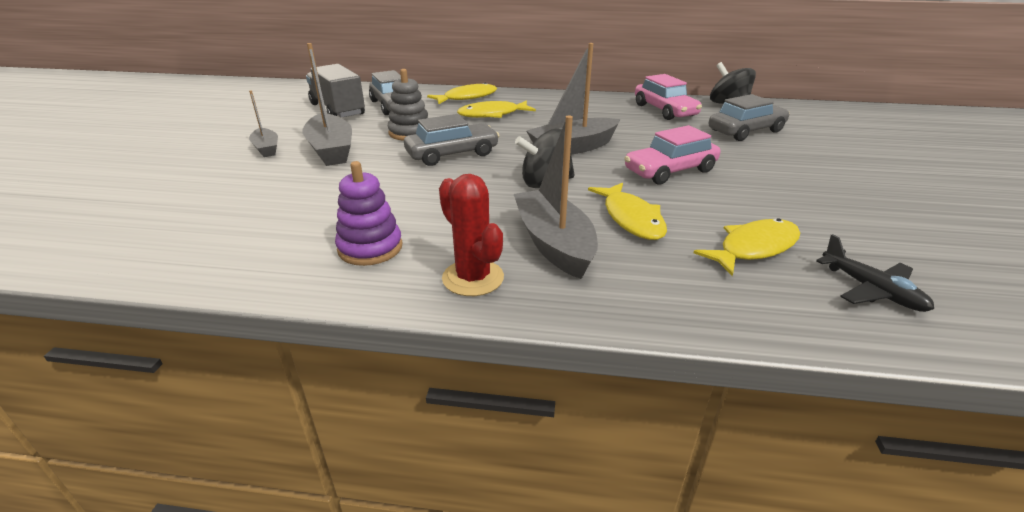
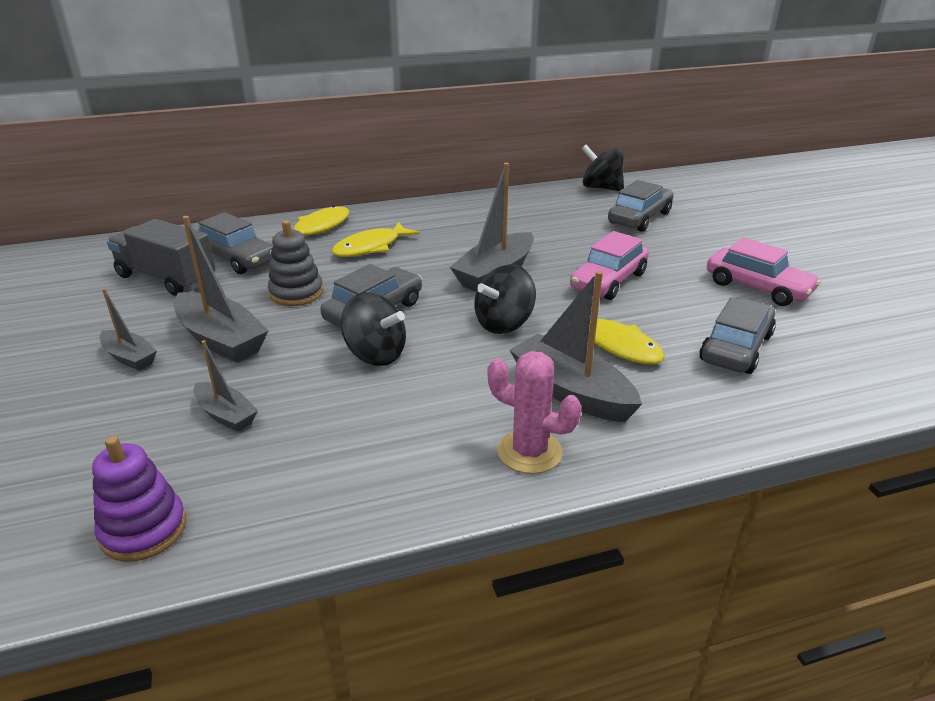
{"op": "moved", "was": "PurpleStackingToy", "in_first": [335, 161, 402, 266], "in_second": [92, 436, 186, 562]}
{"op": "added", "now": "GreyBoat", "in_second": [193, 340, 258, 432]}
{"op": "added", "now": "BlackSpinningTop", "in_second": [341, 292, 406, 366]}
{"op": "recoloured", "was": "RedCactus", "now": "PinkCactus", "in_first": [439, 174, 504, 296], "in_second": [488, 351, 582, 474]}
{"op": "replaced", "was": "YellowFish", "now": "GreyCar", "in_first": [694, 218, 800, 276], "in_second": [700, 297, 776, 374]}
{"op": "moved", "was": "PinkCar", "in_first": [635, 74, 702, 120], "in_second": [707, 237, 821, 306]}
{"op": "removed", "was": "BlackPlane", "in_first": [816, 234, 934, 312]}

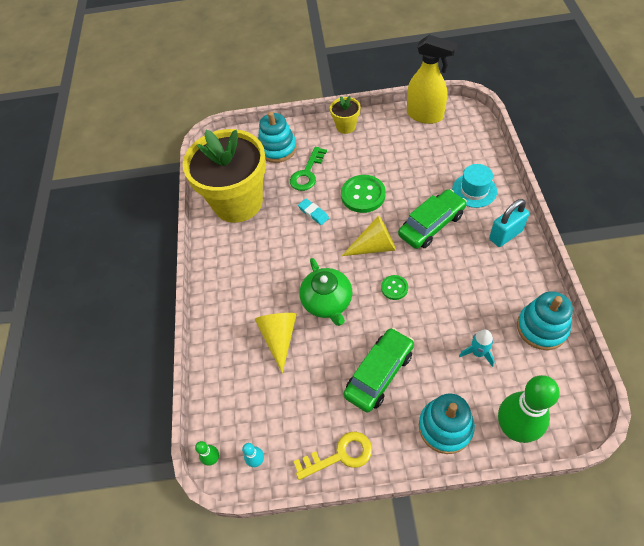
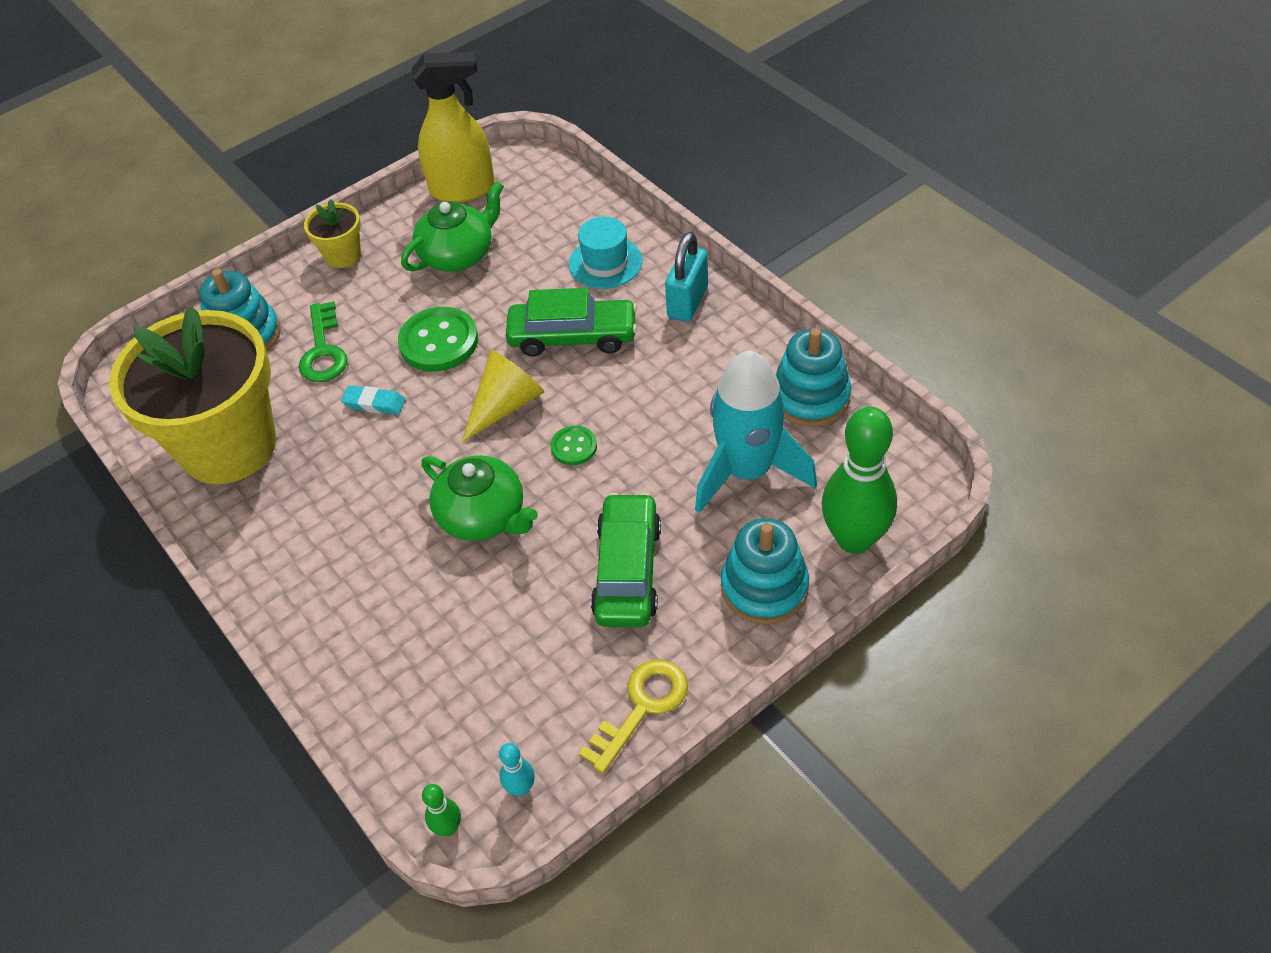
{"op": "added", "now": "GreenTeapot", "in_second": [401, 181, 504, 271]}
{"op": "turned", "was": "GreenCar", "in_first": [398, 189, 467, 249], "in_second": [506, 288, 637, 357], "clockwise": 75}
{"op": "resized", "was": "TurquoiseRocket", "in_first": [459, 330, 495, 367], "in_second": [695, 351, 817, 513], "ratio": 2.2}
{"op": "removed", "was": "YellowCone", "in_first": [255, 313, 297, 373]}

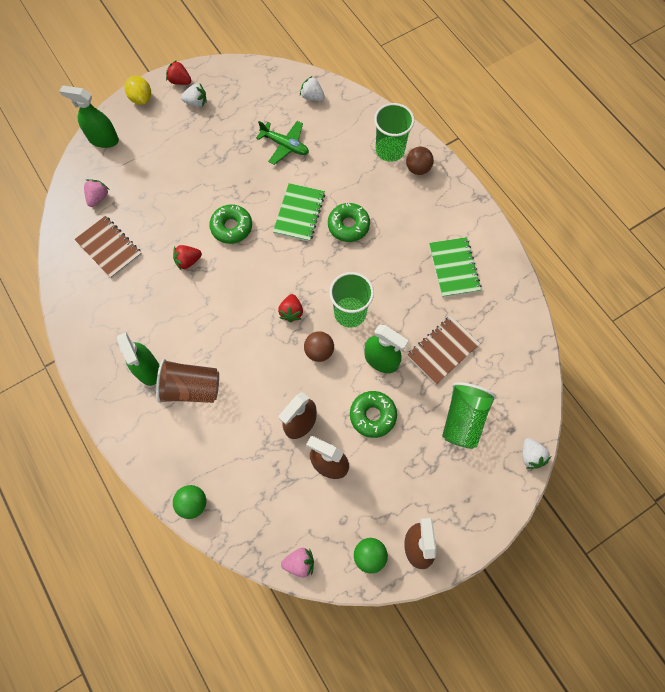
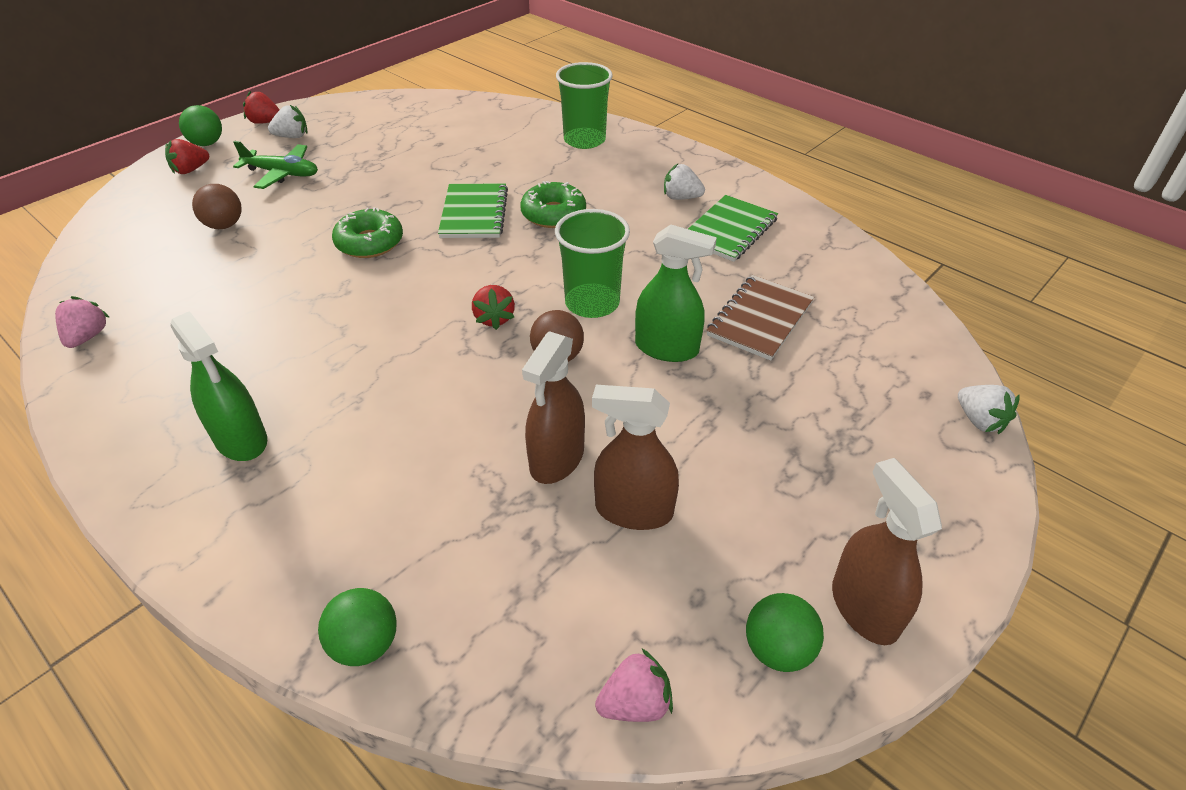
{"op": "moved", "was": "PinkStrawberry", "in_first": [84, 179, 109, 207], "in_second": [55, 296, 110, 348]}
{"op": "moved", "was": "RedStrawberry", "in_first": [173, 245, 202, 271], "in_second": [165, 139, 209, 174]}
{"op": "replaced", "was": "YellowLemon", "now": "GreenBall", "in_first": [125, 76, 151, 105], "in_second": [179, 105, 222, 146]}
{"op": "moved", "was": "BrownBall", "in_first": [406, 147, 434, 175], "in_second": [192, 184, 242, 229]}
{"op": "moved", "was": "GreenPlane", "in_first": [256, 121, 309, 165], "in_second": [233, 141, 318, 189]}
{"op": "moved", "was": "WhiteStrawberry", "in_first": [300, 76, 325, 101], "in_second": [664, 164, 705, 200]}
{"op": "turned", "was": "GreenNotebook", "in_first": [429, 237, 481, 297], "in_second": [688, 195, 778, 262], "clockwise": 60}
{"op": "removed", "was": "GreenSprayBottle", "in_first": [59, 86, 119, 148]}
{"op": "removed", "was": "BrownNotebook", "in_first": [74, 216, 142, 279]}
{"op": "removed", "was": "BrownCup", "in_first": [156, 359, 219, 403]}
{"op": "removed", "was": "GreenDonut", "in_first": [350, 391, 397, 438]}
{"op": "removed", "was": "GreenCup", "in_first": [442, 382, 496, 449]}

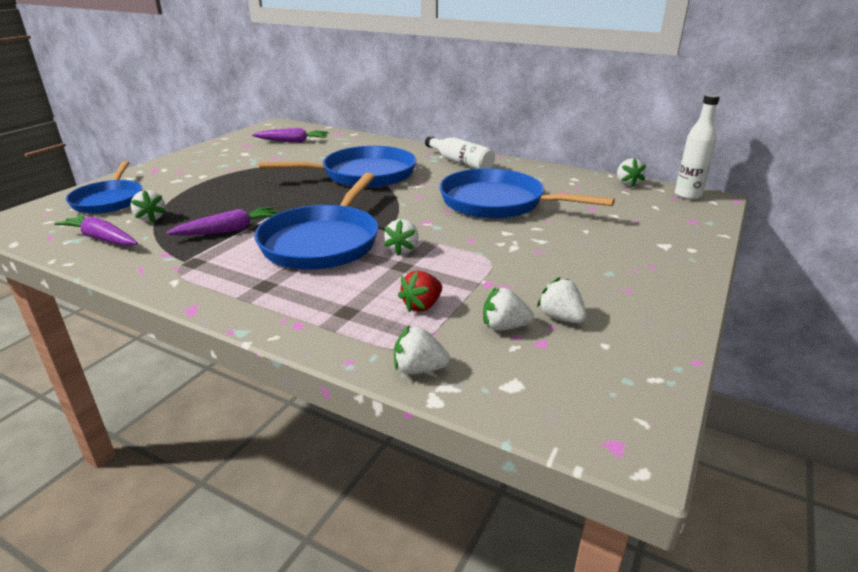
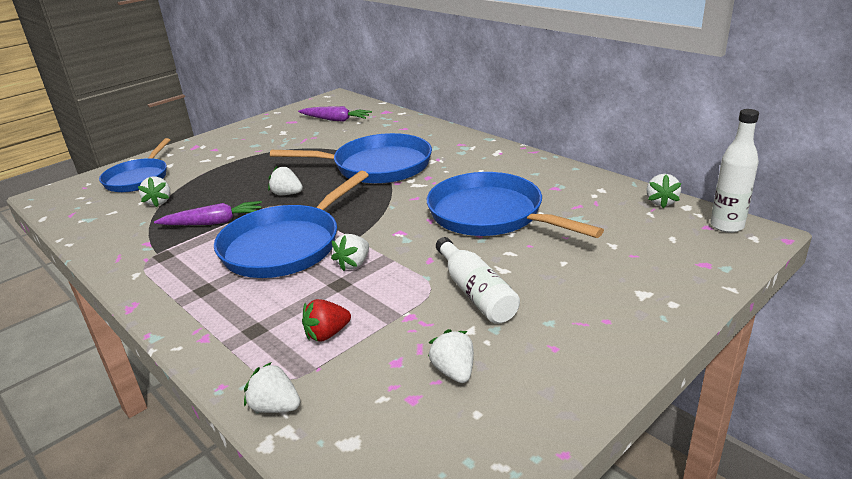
{"op": "moved", "was": "WhiteStrawberry", "in_first": [483, 287, 534, 331], "in_second": [268, 166, 303, 195]}
{"op": "moved", "was": "WhiteBottle", "in_first": [425, 136, 495, 169], "in_second": [436, 237, 520, 324]}
{"op": "removed", "was": "PurpleCarrot", "in_first": [54, 214, 138, 246]}

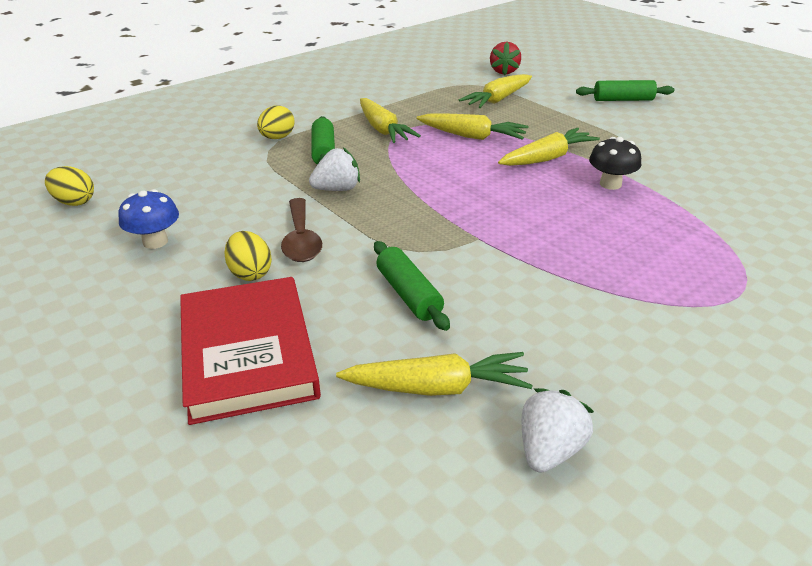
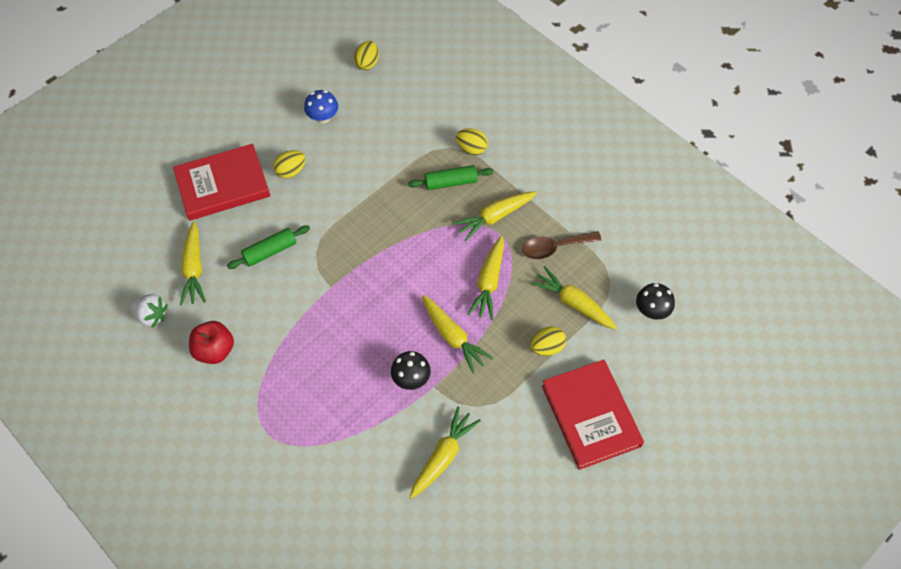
{"op": "added", "now": "RedApple", "in_second": [189, 321, 234, 364]}
{"op": "added", "now": "YellowCarrot", "in_second": [410, 407, 481, 499]}
{"op": "moved", "was": "BrownSpoon", "in_first": [281, 198, 322, 262], "in_second": [522, 231, 602, 259]}
{"op": "added", "now": "YellowEgg", "in_second": [530, 326, 566, 356]}
{"op": "replaced", "was": "GreenRollingPin", "now": "RedBook", "in_first": [576, 80, 674, 101], "in_second": [542, 360, 644, 470]}
{"op": "replaced", "was": "RedStrawberry", "now": "BlackMushroom", "in_first": [490, 42, 521, 75], "in_second": [636, 283, 675, 320]}
{"op": "removed", "was": "WhiteStrawberry", "in_first": [309, 147, 360, 191]}

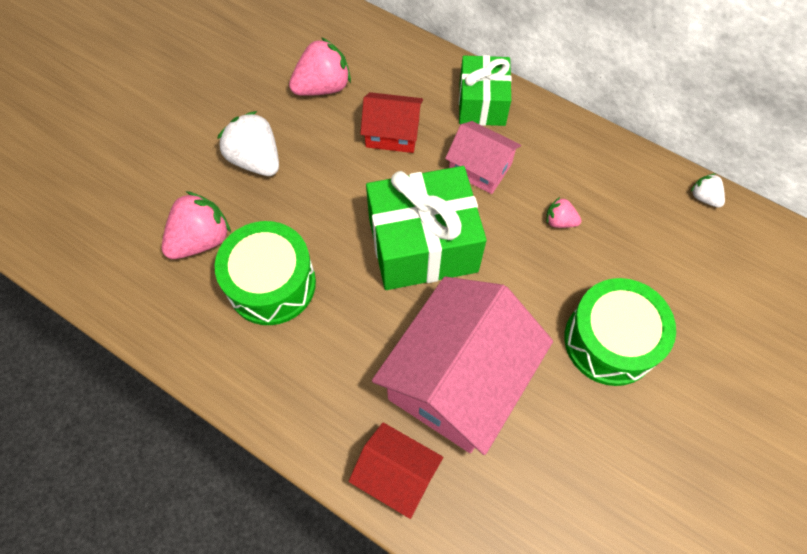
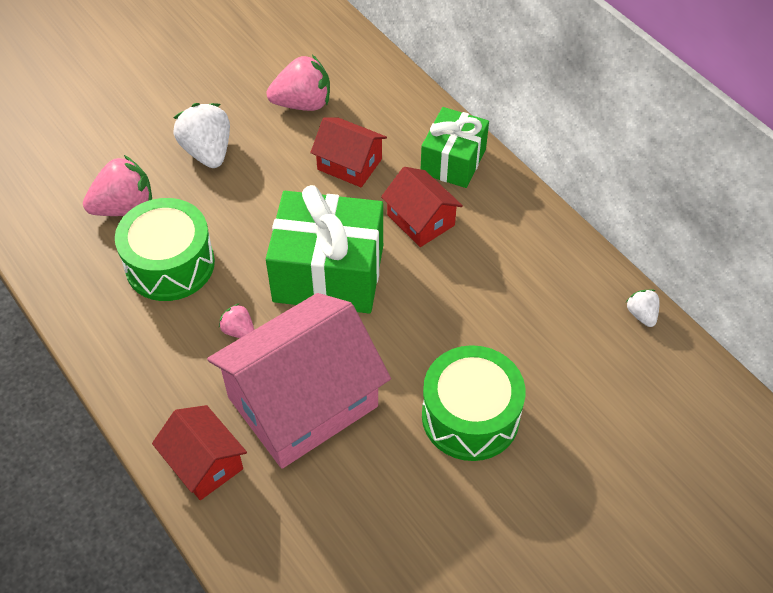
{"op": "moved", "was": "PinkStrawberry", "in_first": [547, 197, 582, 228], "in_second": [219, 303, 254, 338]}
{"op": "recoloured", "was": "PinkHouse", "now": "RedHouse", "in_first": [445, 121, 521, 194], "in_second": [381, 167, 463, 247]}

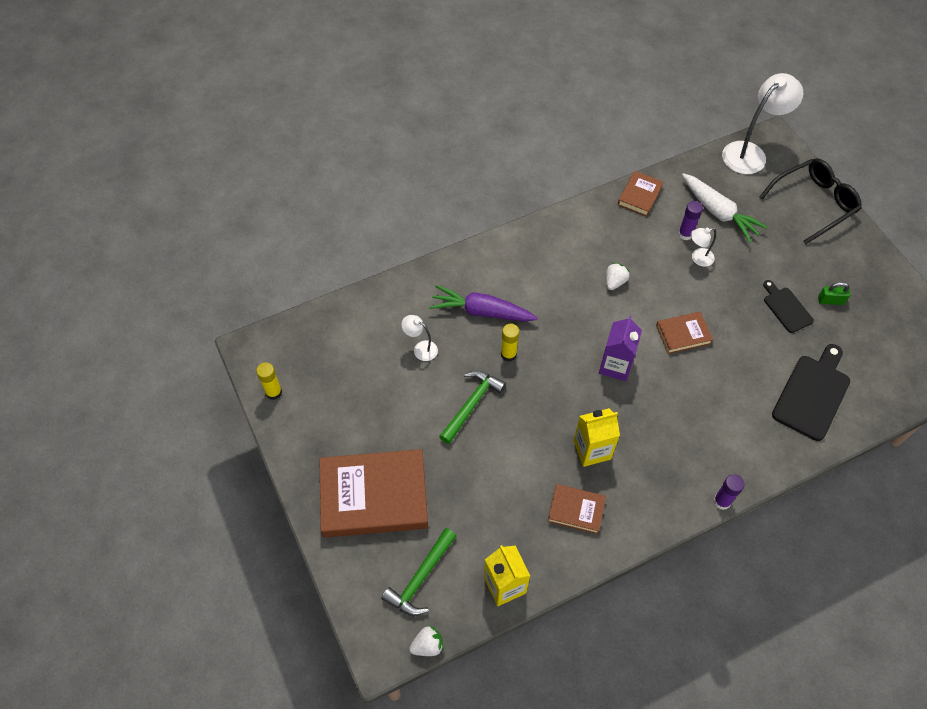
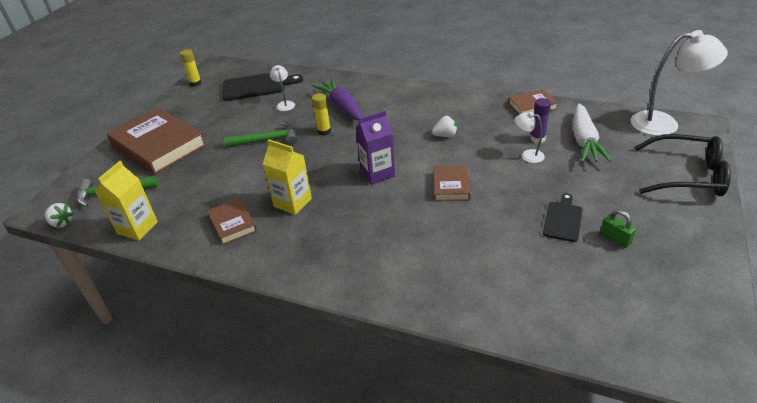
{"op": "moved", "was": "BlackCuttingBoard", "in_first": [772, 344, 850, 441], "in_second": [223, 73, 303, 101]}
{"op": "turned", "was": "BrownBook", "in_first": [656, 312, 713, 354], "in_second": [433, 165, 471, 201], "clockwise": 60}
{"op": "removed", "was": "PurpleGlueStick", "in_first": [713, 474, 745, 510]}

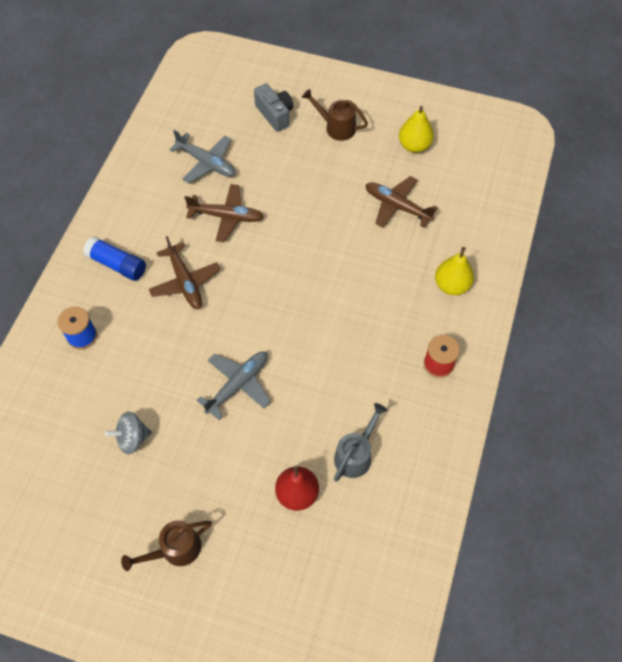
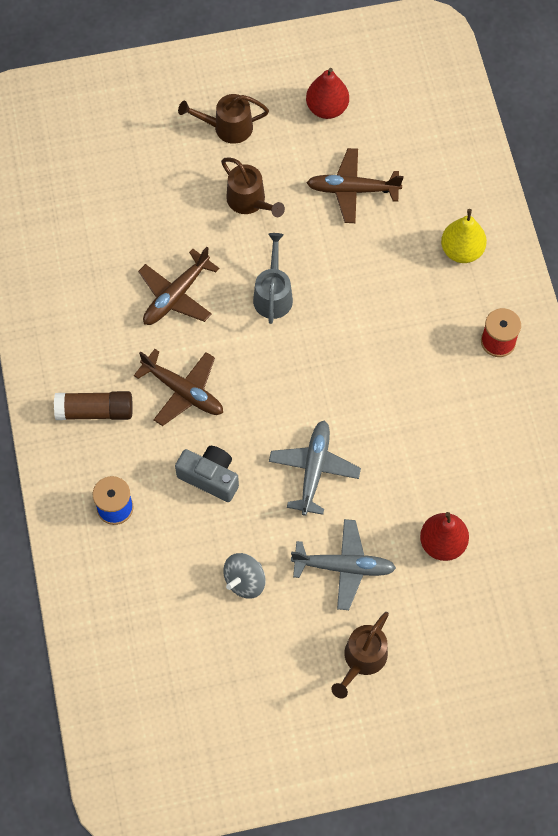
{"op": "recoloured", "was": "BlueGlueStick", "now": "BrownGlueStick", "in_first": [83, 236, 146, 281], "in_second": [54, 391, 133, 420]}
{"op": "turned", "was": "BrownPlane", "in_first": [184, 184, 264, 242], "in_second": [138, 247, 219, 325], "clockwise": 150}
{"op": "moved", "was": "GreyCamera", "in_first": [254, 83, 293, 132], "in_second": [175, 446, 239, 502]}
{"op": "added", "now": "BrownWateringCan", "in_second": [221, 158, 285, 217]}
{"op": "moved", "was": "GreyWateringCan", "in_first": [334, 403, 387, 482], "in_second": [253, 233, 293, 324]}
{"op": "moved", "was": "GreyPlane", "in_first": [169, 130, 235, 183], "in_second": [291, 519, 396, 610]}
{"op": "recoloured", "was": "YellowPear", "now": "RedPear", "in_first": [399, 106, 434, 153], "in_second": [306, 68, 349, 119]}

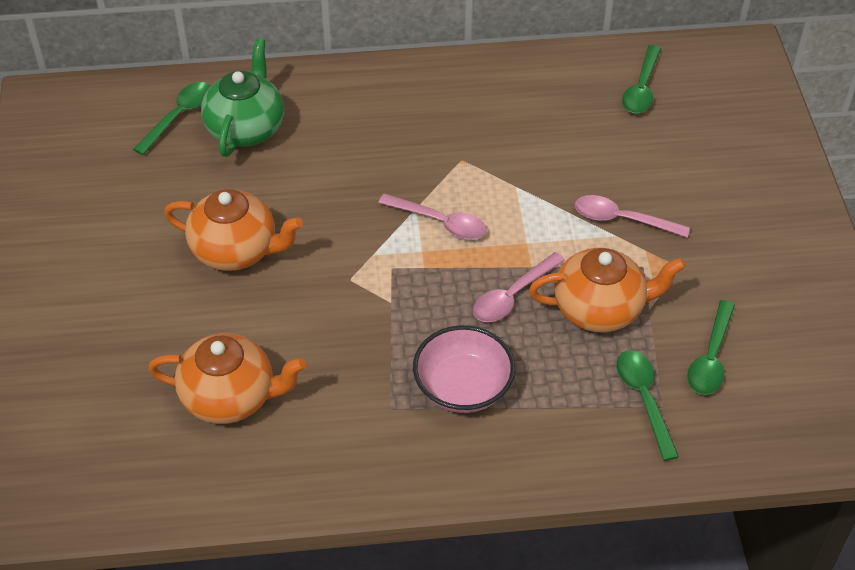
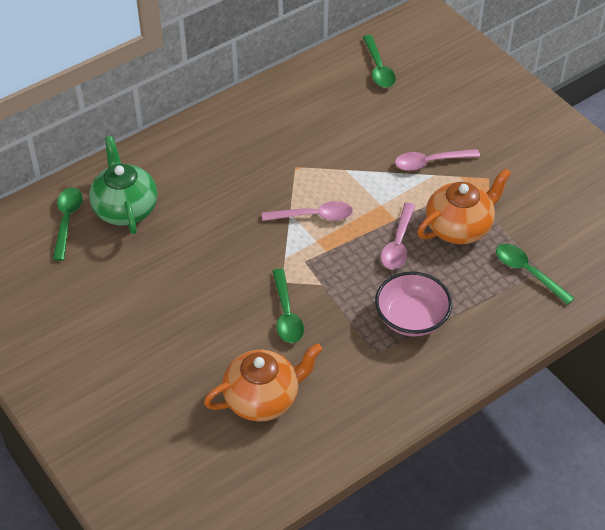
{"op": "moved", "was": "GreenSpoon", "in_first": [687, 300, 735, 395], "in_second": [272, 269, 304, 343]}
{"op": "removed", "was": "OrangeTeapot", "in_first": [164, 189, 303, 271]}

